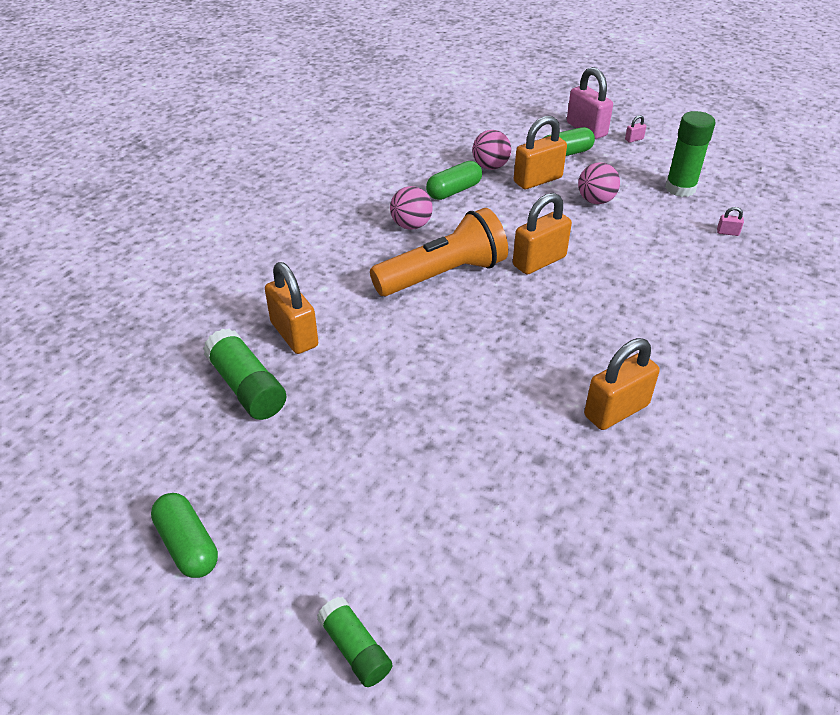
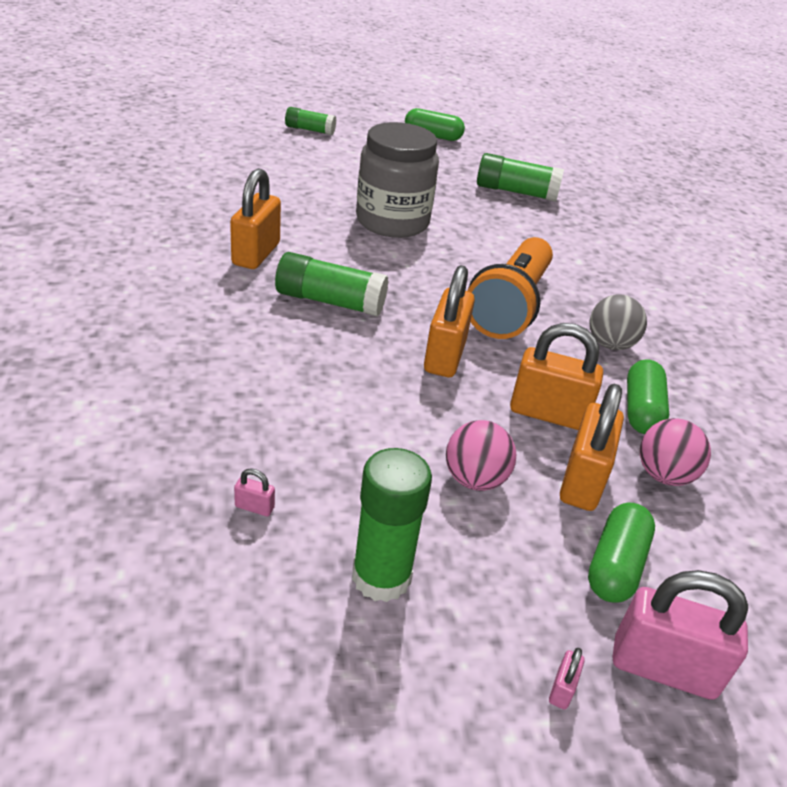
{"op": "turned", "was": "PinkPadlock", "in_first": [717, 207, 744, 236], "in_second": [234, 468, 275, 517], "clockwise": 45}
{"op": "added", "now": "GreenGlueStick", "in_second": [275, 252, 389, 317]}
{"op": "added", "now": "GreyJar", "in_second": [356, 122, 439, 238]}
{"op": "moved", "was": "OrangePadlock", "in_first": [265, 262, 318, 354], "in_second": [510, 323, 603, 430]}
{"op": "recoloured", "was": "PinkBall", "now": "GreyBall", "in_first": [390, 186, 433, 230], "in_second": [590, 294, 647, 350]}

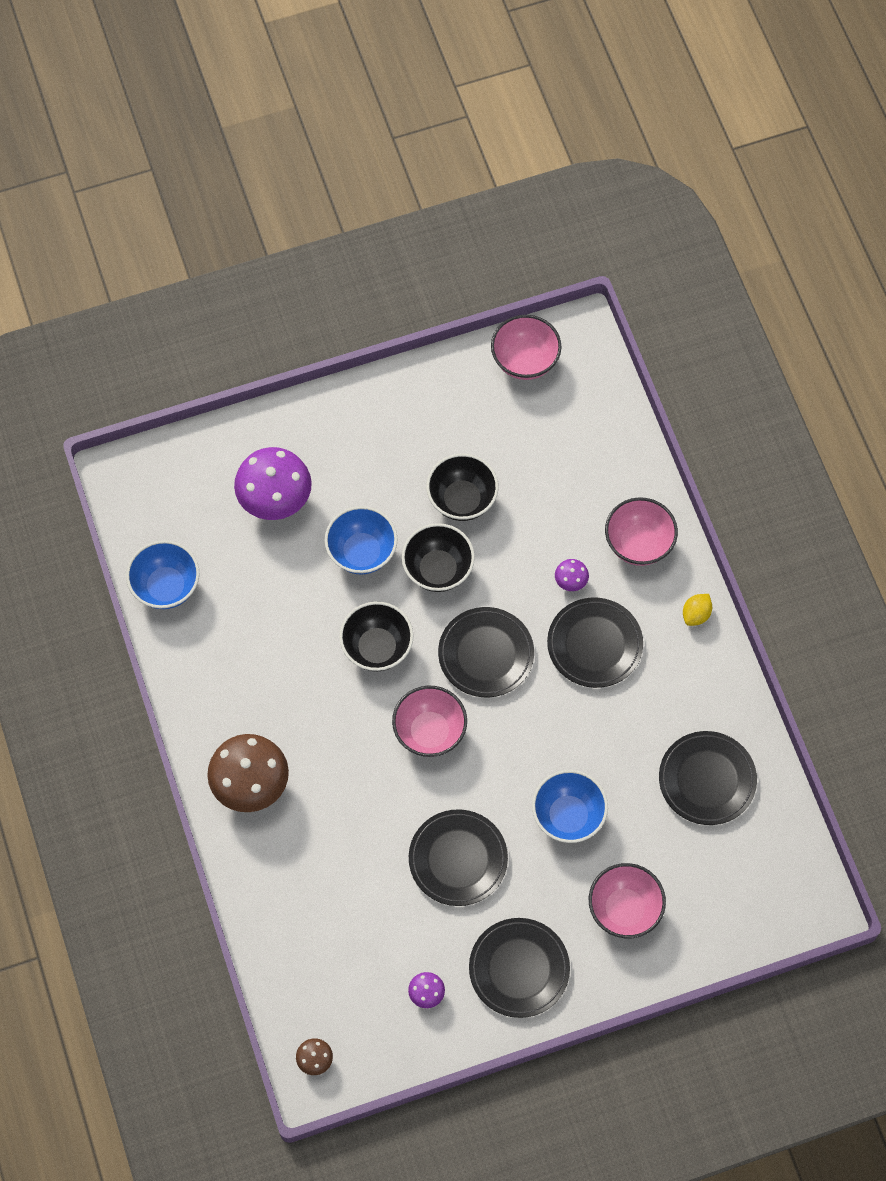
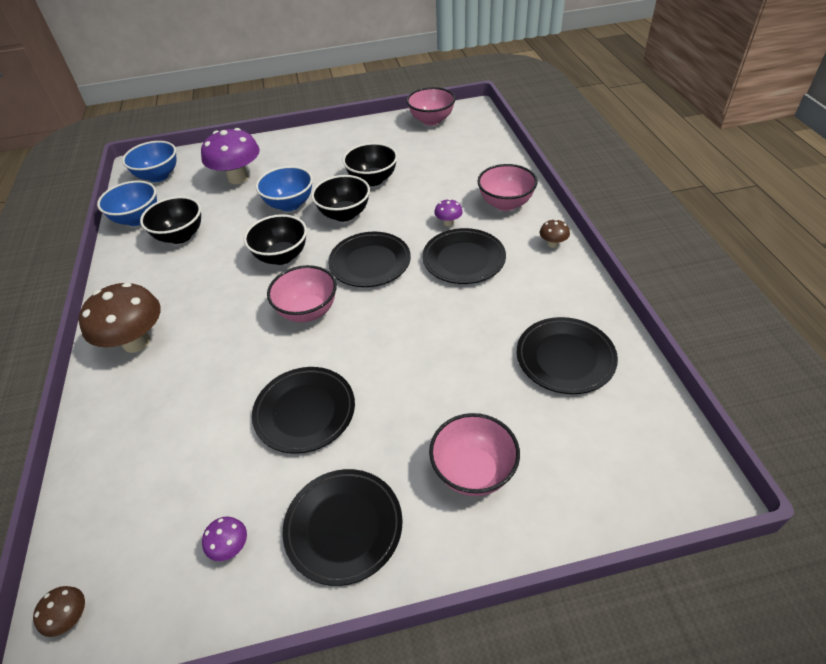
{"op": "moved", "was": "BlueBowl", "in_first": [532, 770, 608, 843], "in_second": [122, 141, 177, 182]}
{"op": "added", "now": "BlackBowl", "in_second": [140, 196, 201, 244]}
{"op": "replaced", "was": "YellowLemon", "now": "BrownMushroom", "in_first": [683, 594, 712, 626], "in_second": [540, 219, 570, 248]}

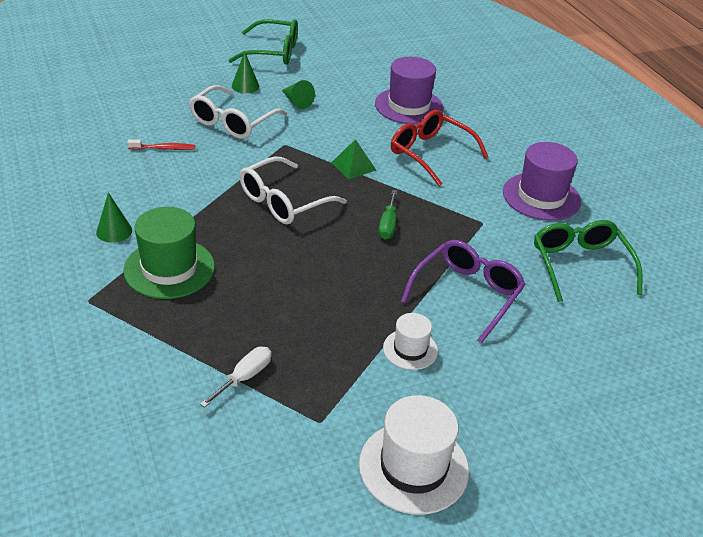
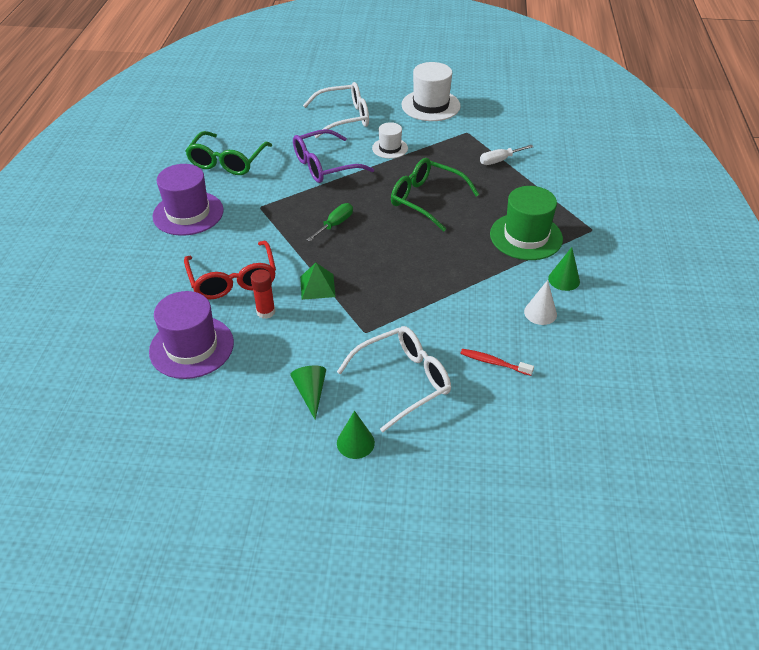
{"op": "added", "now": "RedGlueStick", "in_second": [251, 269, 275, 319]}
{"op": "moved", "was": "WhiteGlasses", "in_first": [240, 156, 347, 224], "in_second": [303, 82, 369, 138]}
{"op": "moved", "was": "GreenGlasses", "in_first": [228, 19, 298, 65], "in_second": [391, 158, 480, 232]}
{"op": "added", "now": "WhiteCone", "in_second": [524, 280, 557, 325]}

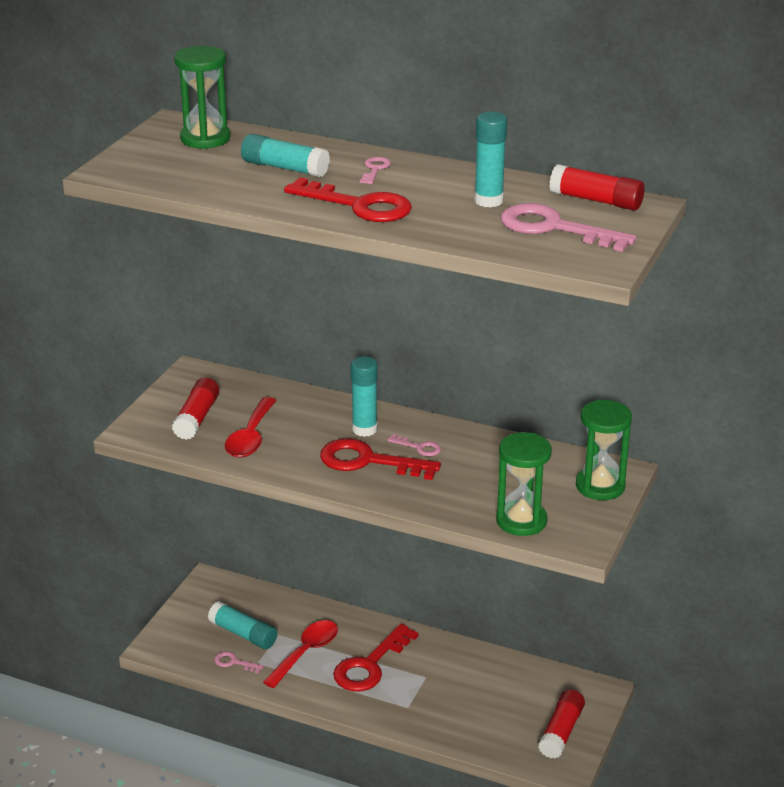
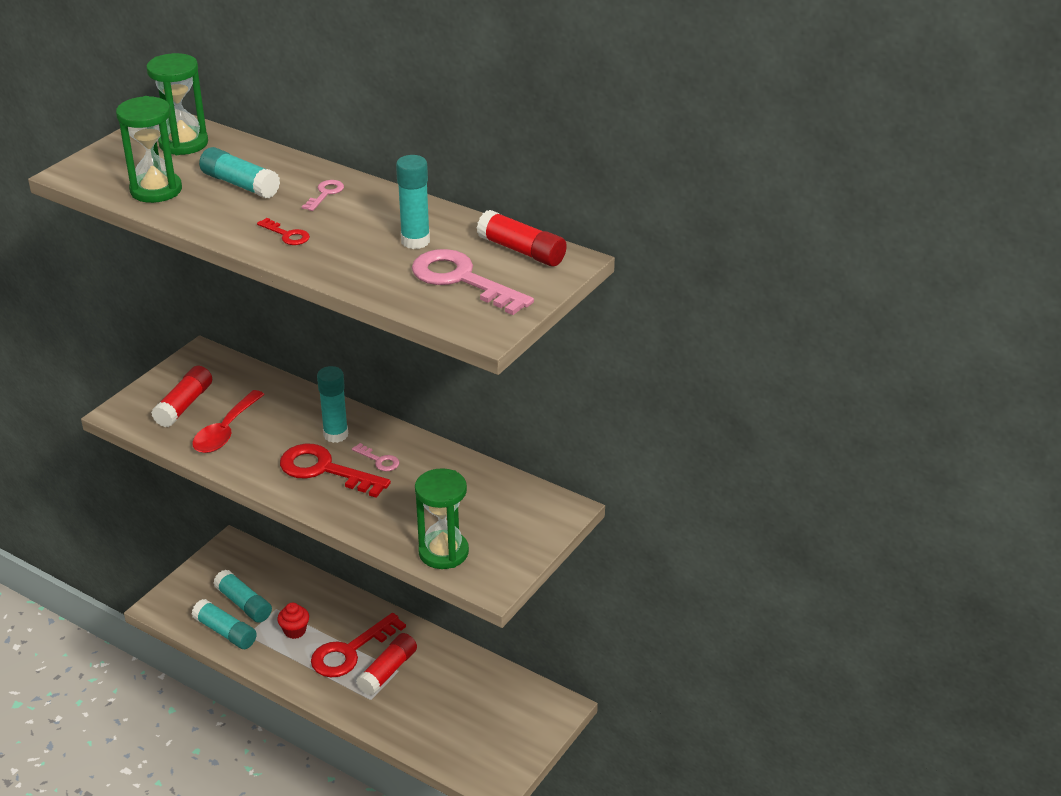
{"op": "moved", "was": "GreenHourglass", "in_first": [576, 400, 632, 500], "in_second": [116, 96, 182, 203]}
{"op": "replaced", "was": "PinkKey", "now": "TurquoiseGlueStick", "in_first": [214, 651, 264, 674], "in_second": [192, 599, 257, 649]}
{"op": "resized", "was": "RedKey", "in_first": [284, 177, 412, 222], "in_second": [257, 218, 310, 245], "ratio": 0.47}
{"op": "replaced", "was": "RedSpoon", "now": "RedCupcake", "in_first": [263, 620, 338, 688], "in_second": [277, 603, 309, 639]}
{"op": "moved", "was": "RedGlueStick", "in_first": [538, 689, 585, 759], "in_second": [356, 633, 417, 696]}

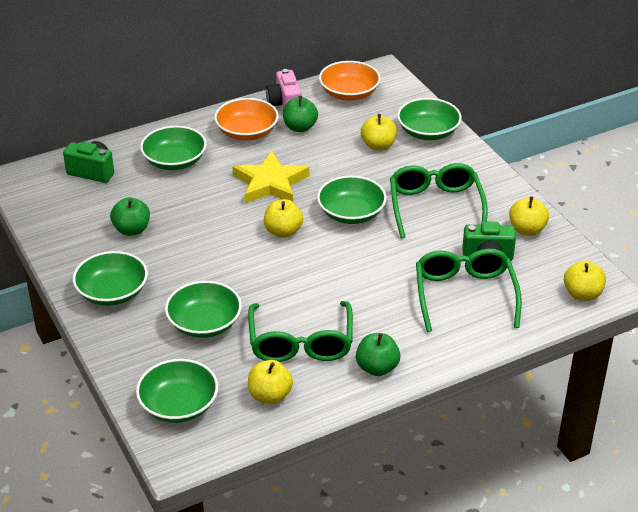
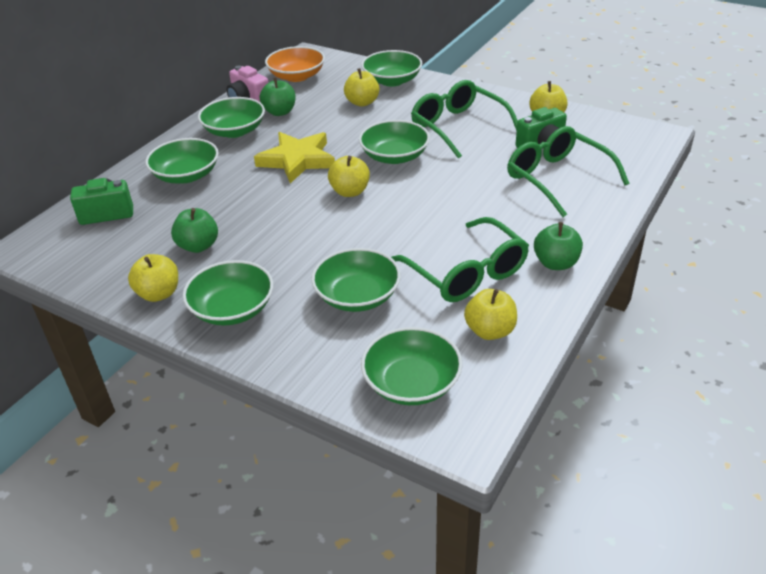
{"op": "moved", "was": "YellowApple", "in_first": [564, 260, 606, 301], "in_second": [128, 254, 178, 302]}
{"op": "recoloured", "was": "OrangeBowl", "now": "GreenBowl", "in_first": [214, 98, 279, 140], "in_second": [198, 97, 265, 138]}

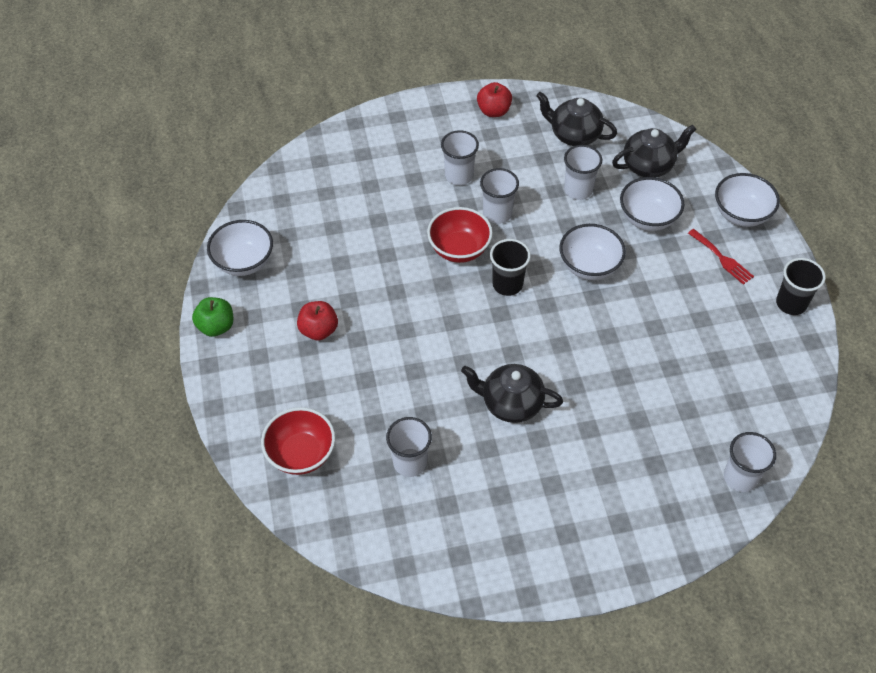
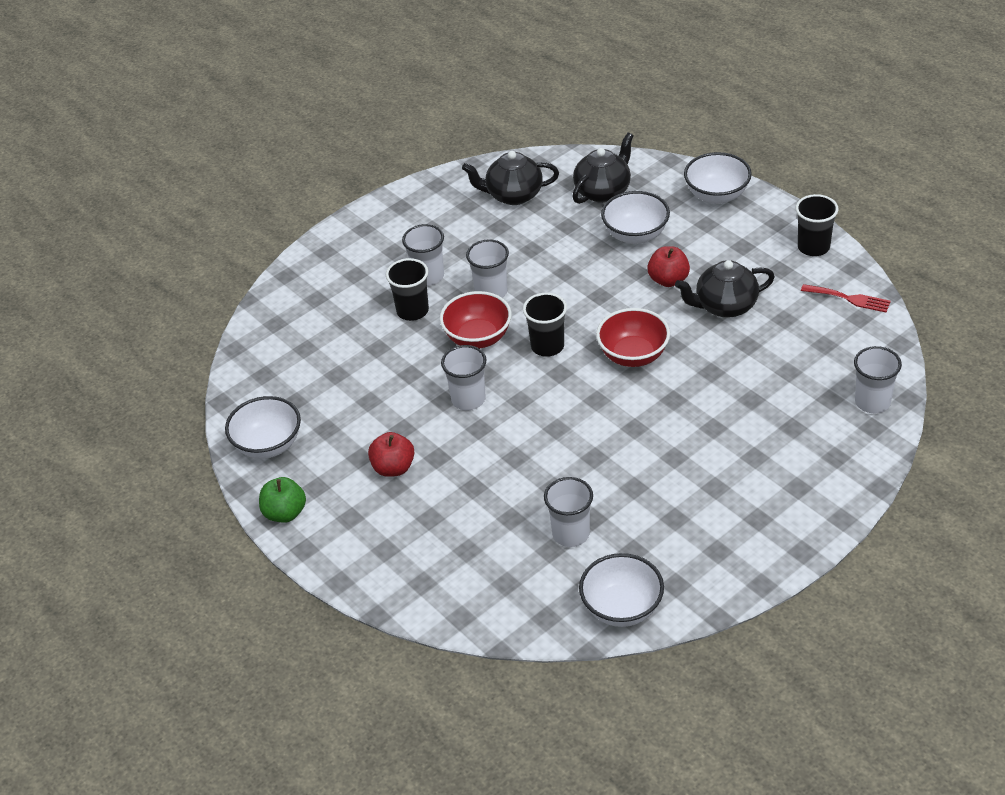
{"op": "added", "now": "BlackCup", "in_second": [386, 258, 429, 321]}
{"op": "moved", "was": "WhiteCup", "in_first": [564, 145, 602, 200], "in_second": [441, 345, 487, 410]}
{"op": "moved", "was": "WhiteBowl", "in_first": [560, 224, 626, 280], "in_second": [579, 553, 664, 627]}
{"op": "moved", "was": "RedBowl", "in_first": [261, 407, 335, 475], "in_second": [596, 308, 670, 367]}
{"op": "moved", "was": "RedApple", "in_first": [477, 82, 512, 117], "in_second": [647, 246, 690, 287]}
{"op": "moved", "was": "BlackTeapot", "in_first": [461, 364, 563, 423], "in_second": [675, 260, 775, 318]}
{"op": "moved", "was": "RedFork", "in_first": [688, 229, 754, 285], "in_second": [801, 284, 891, 313]}

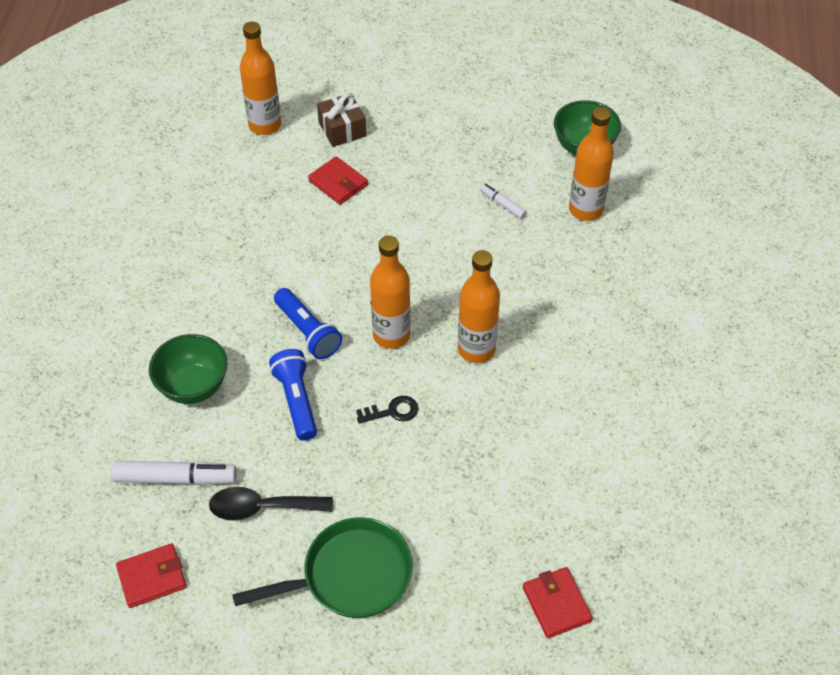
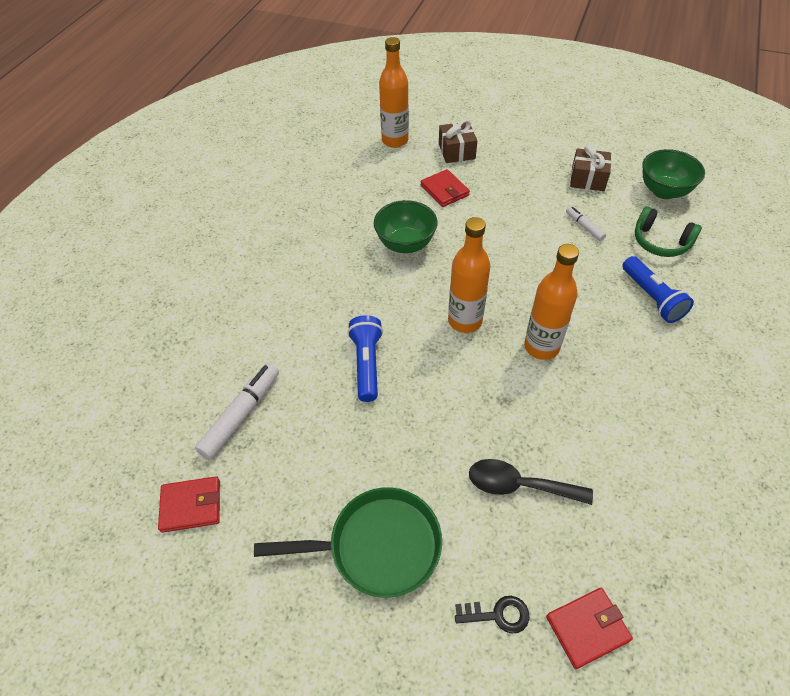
{"op": "turned", "was": "WhiteMarker", "in_first": [112, 461, 237, 485], "in_second": [195, 363, 279, 460], "clockwise": -75}
{"op": "moved", "was": "GreenBowl", "in_first": [149, 334, 228, 404], "in_second": [374, 200, 438, 253]}
{"op": "moved", "was": "BlackKey", "in_first": [356, 396, 418, 423], "in_second": [455, 596, 529, 634]}
{"op": "moved", "was": "BlackSpoon", "in_first": [209, 487, 333, 520], "in_second": [469, 459, 593, 505]}
{"op": "turned", "was": "RedWallet", "in_first": [523, 567, 593, 638], "in_second": [546, 588, 633, 669], "clockwise": 75}
{"op": "added", "now": "BrownGift", "in_second": [570, 144, 611, 191]}
{"op": "moved", "was": "BlueFlashlight", "in_first": [274, 288, 342, 359], "in_second": [623, 256, 694, 323]}
{"op": "replaced", "was": "OrangeBottle", "now": "GreenHeadphones", "in_first": [569, 107, 614, 221], "in_second": [635, 206, 702, 257]}

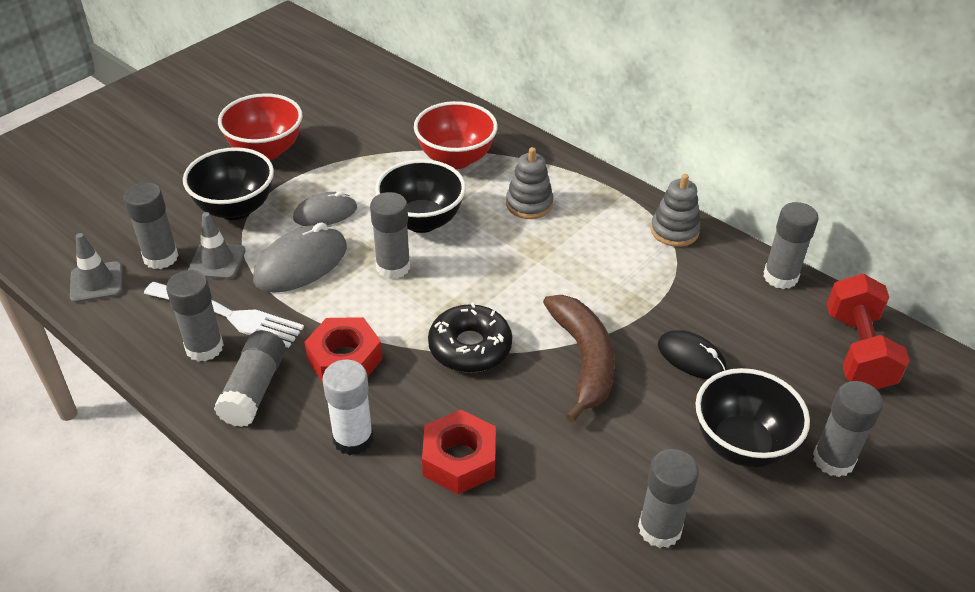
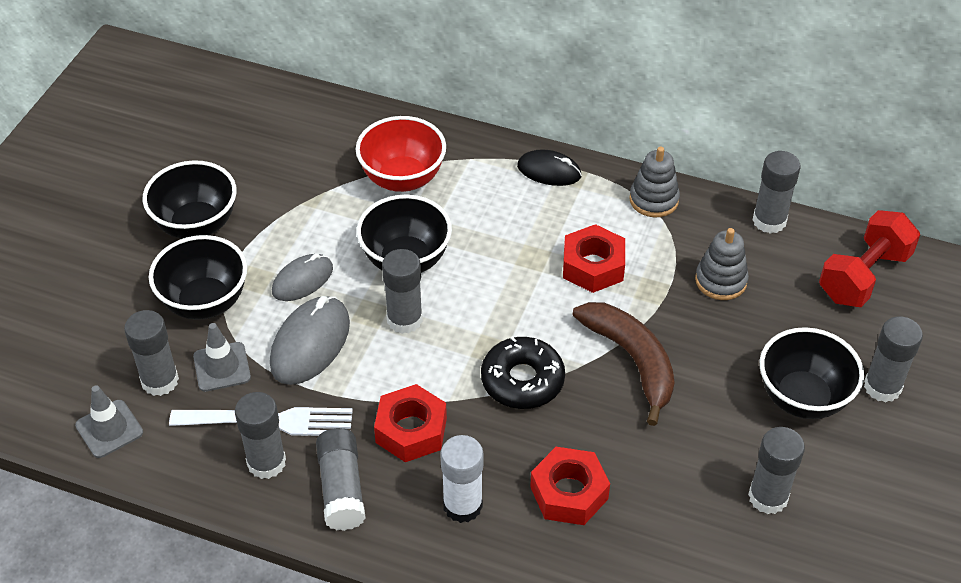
{"op": "recoloured", "was": "RedBowl", "now": "BlackBowl", "in_first": [218, 93, 302, 160], "in_second": [143, 160, 237, 239]}
{"op": "moved", "was": "BlackMouse", "in_first": [658, 330, 727, 379], "in_second": [517, 150, 582, 186]}
{"op": "added", "now": "RedNut", "in_second": [563, 224, 625, 293]}
{"op": "moved", "was": "GreyStackingToy", "in_first": [506, 147, 554, 219], "in_second": [695, 228, 749, 300]}
{"op": "turned", "was": "RedDumbbell", "in_first": [827, 274, 910, 389], "in_second": [819, 210, 920, 307], "clockwise": 60}

